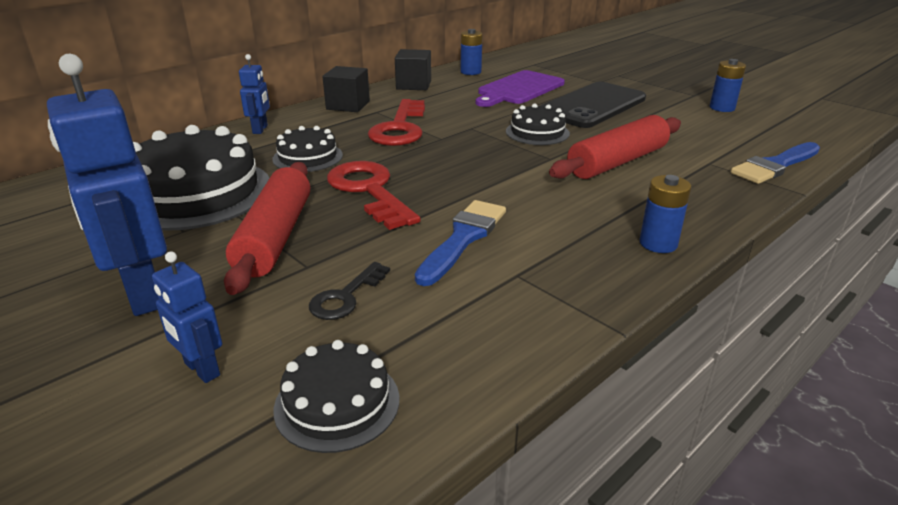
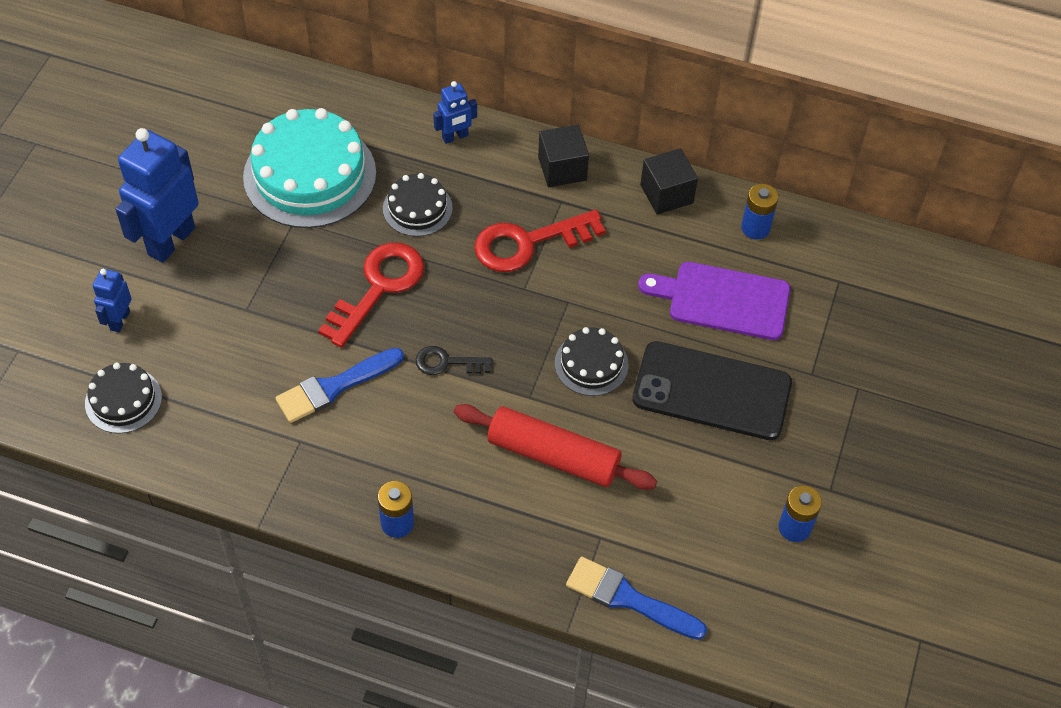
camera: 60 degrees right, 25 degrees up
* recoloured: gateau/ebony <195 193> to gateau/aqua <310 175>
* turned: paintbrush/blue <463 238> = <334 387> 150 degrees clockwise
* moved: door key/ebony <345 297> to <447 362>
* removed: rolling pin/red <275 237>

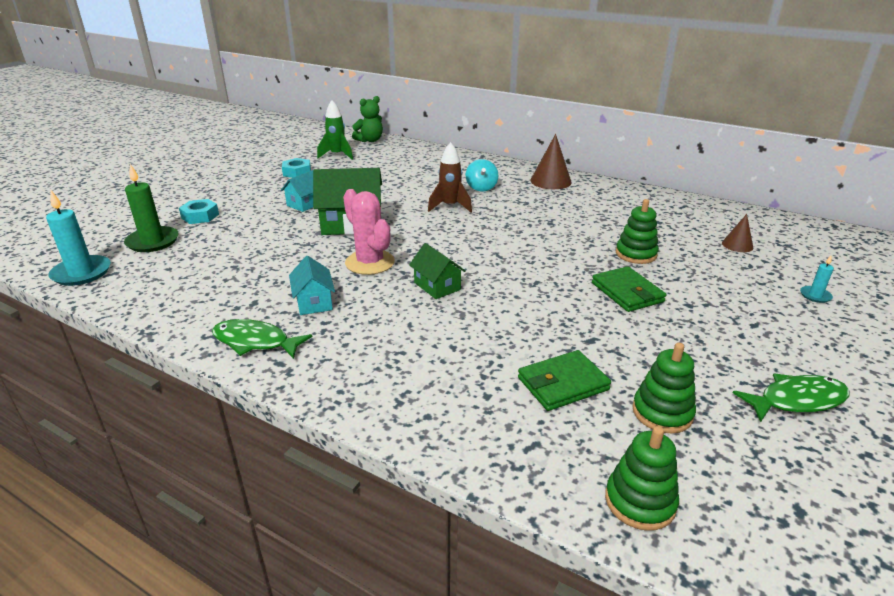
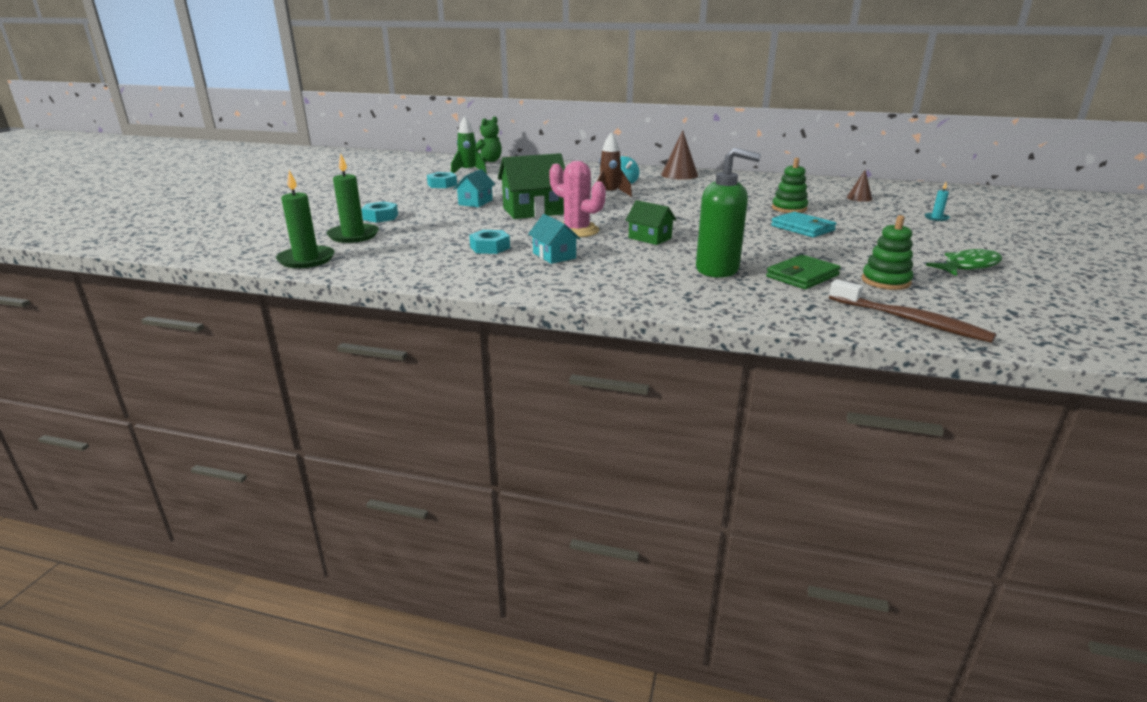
camera: 15 degrees left, 5 degrees down
* recoloured: pillar candle/aqua <81 273> to pillar candle/emerald <306 259>
* added: nut/aqua <490 247>
* added: soap pump/emerald <717 269>
* recoloured: card wallet/emerald <627 292> to card wallet/aqua <802 228>
* replaced: ring stacker/emerald <640 501> to tooth brush/brown <910 321>
* removed: toy fish/emerald <255 342>

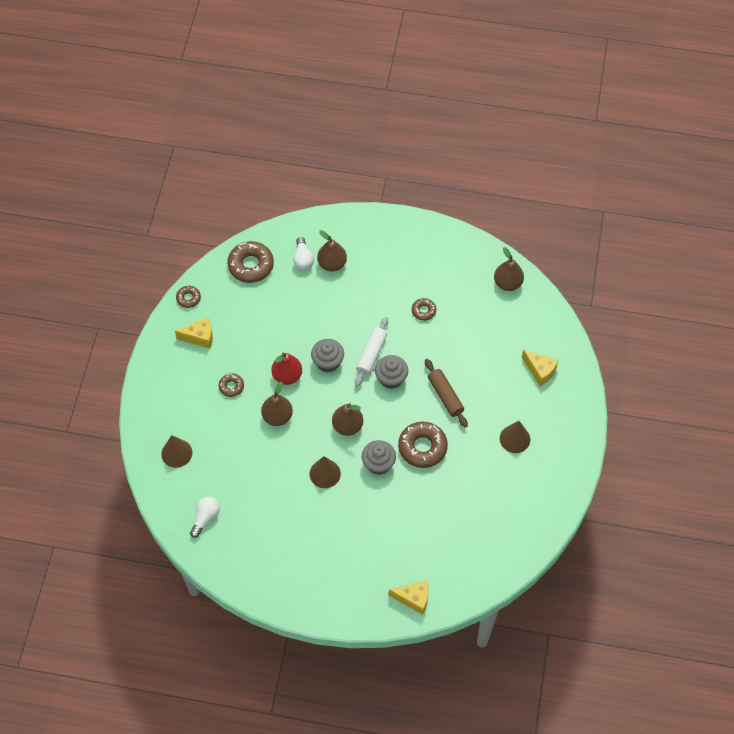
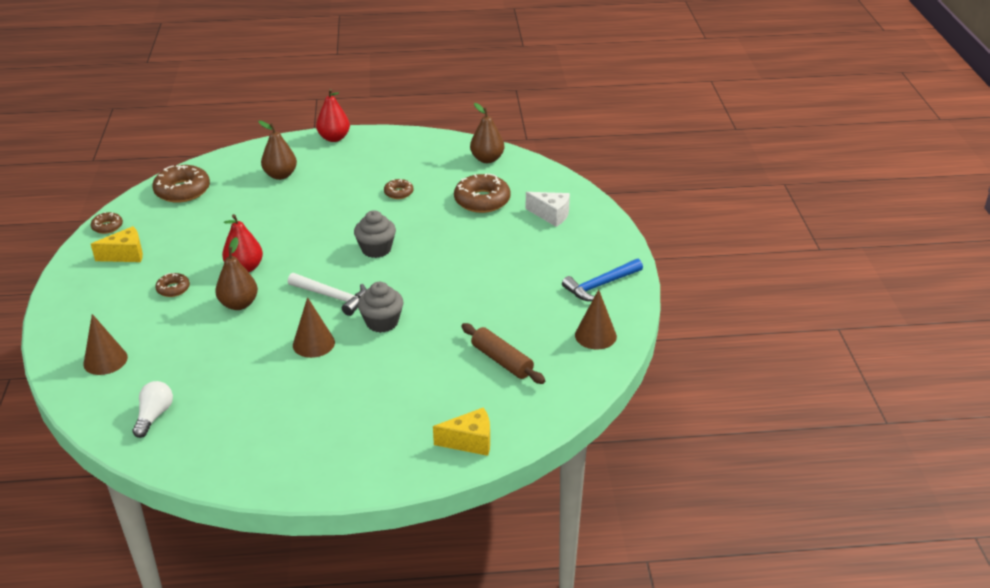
camera: 15 degrees left, 25 degrees down
* replaced: pear fruit/brown <347 426> to hammer/snow-white <332 297>
* added: pear fruit/red <334 138>
* moved: donut/brown <422 447> to <482 200>
* moved: rolling pin/brown <445 396> to <502 361>
* recoloured: cheese wedge/golden <540 371> to cheese wedge/snow-white <551 215>
* added: hammer/blue <600 285>
* moved: solid cone/brown <515 439> to <595 335>
* removed: light bulb/snow-white <303 259>
* removed: cupcake/gray <328 362>
* removed: rolling pin/snow-white <371 354>

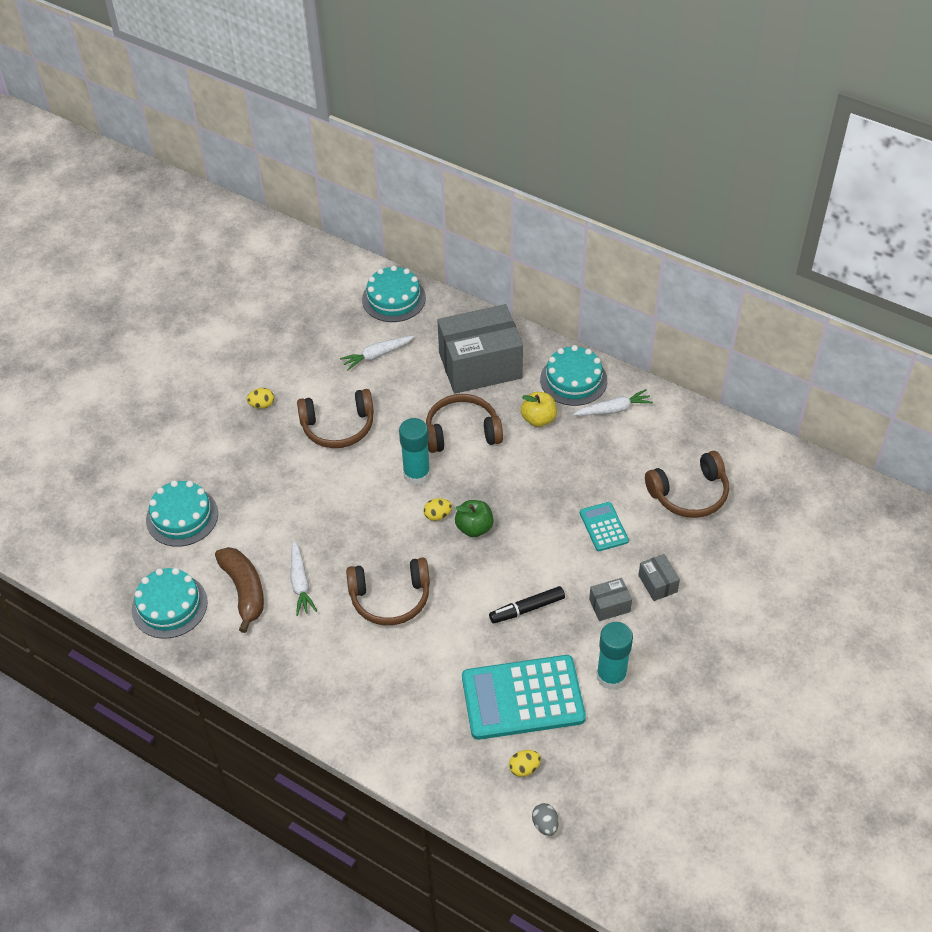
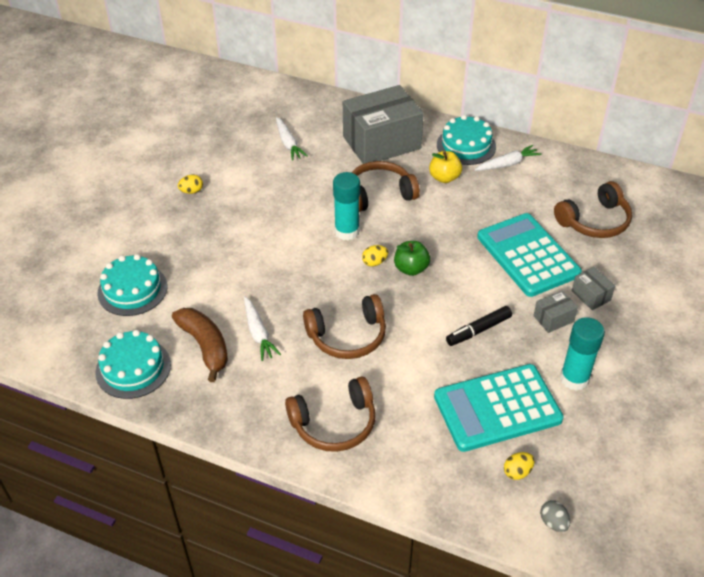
camera: 10 degrees left, 5 degrees down
* turned: root vegetable/snow-white <377 355> = <288 143> 75 degrees counterclockwise
* moved: headset/brown <338 427> to <334 423>
* resized: calculator/aqua <603 527> = <528 255> x2.03
* removed: gateau/aqua <393 299>

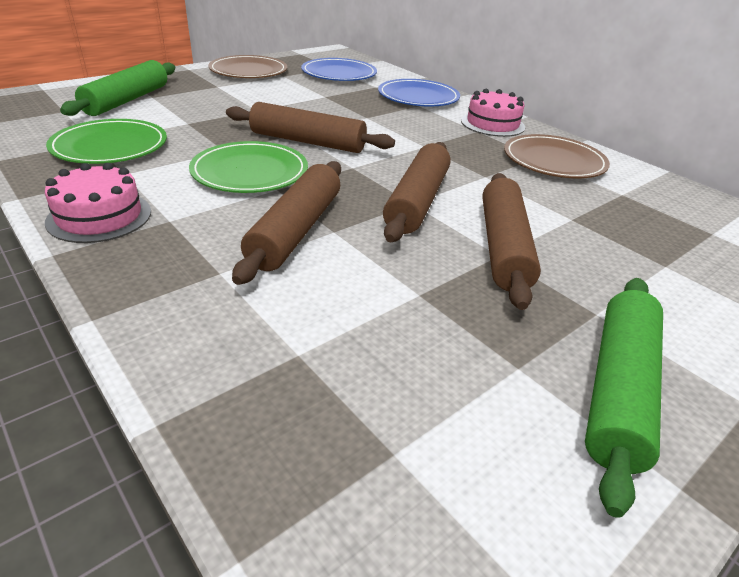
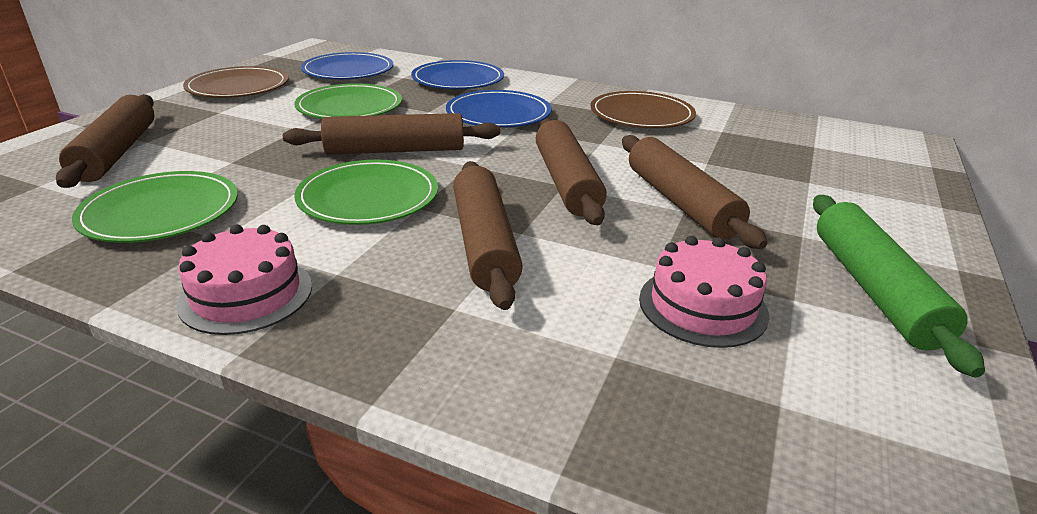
camera: 25 degrees left, 5 degrees down
* recoloured: rolling pin/emerald <127 100> to rolling pin/brown <117 152>
* added: flat dish/emerald <349 107>
* added: flat dish/blue <498 114>
* moved: gateau/rosy <492 124> to <702 306>

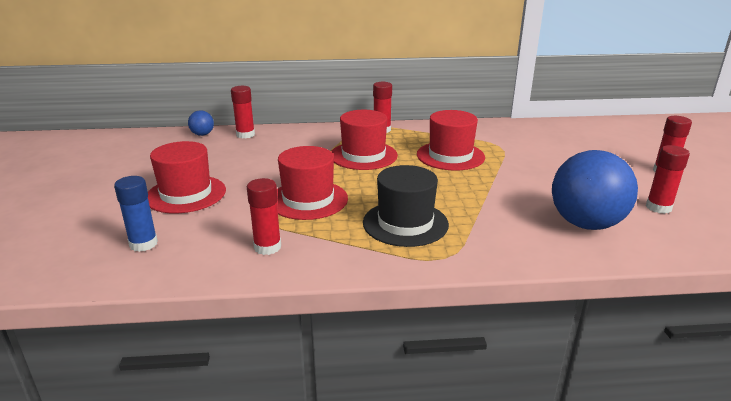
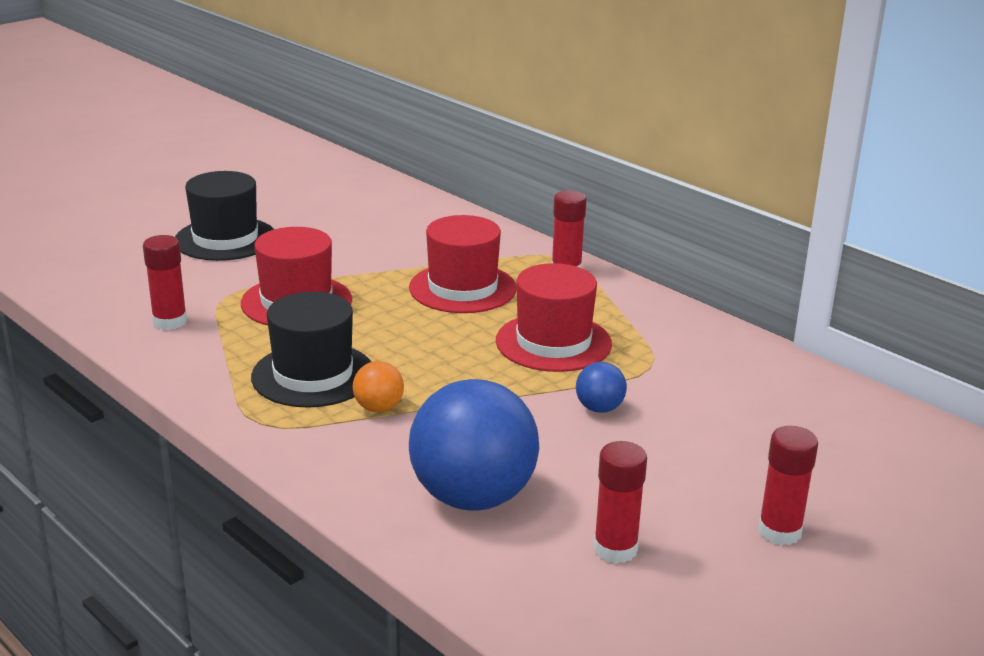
camera: 50 degrees right, 0 degrees up
* recoloured: tall hat/red <186 194> to tall hat/ebony <225 239>
* added: ball/orange-coloured <378 408>
* moved: ball/blue <202 134> to <599 408>
* removed: glue/blue <143 244>
* removed: glue/red <245 135>

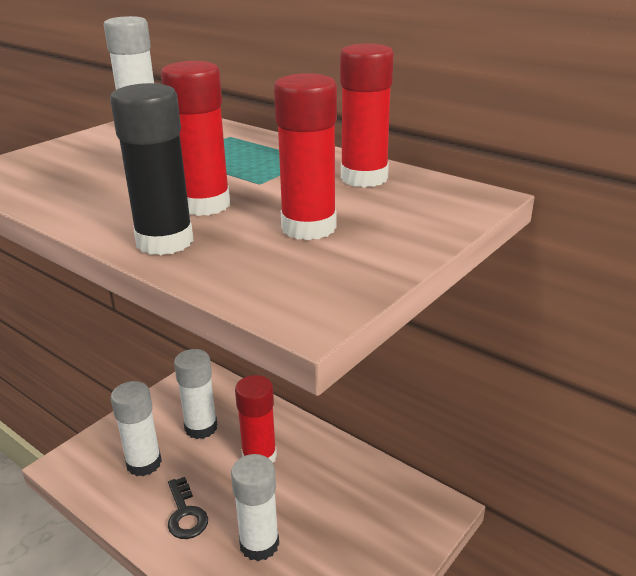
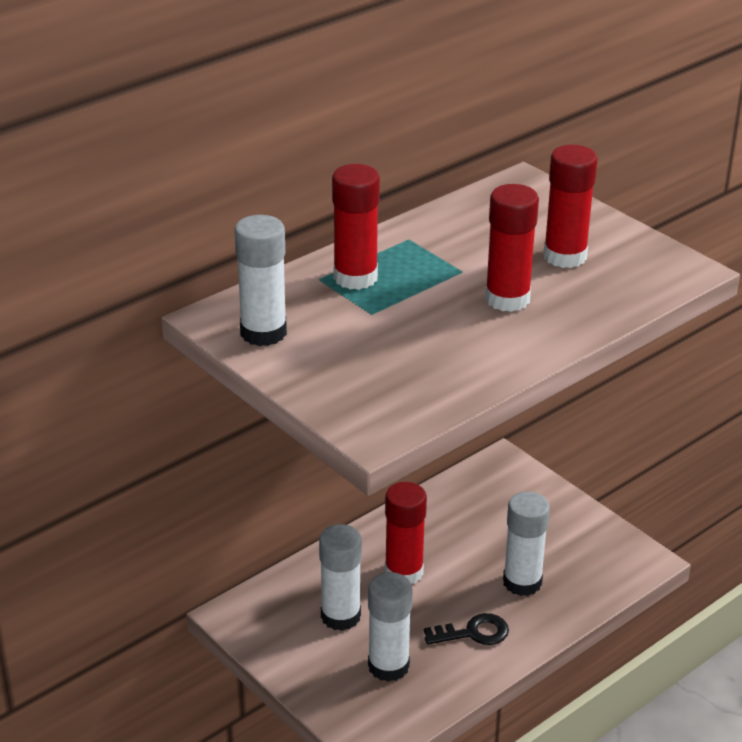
camera: 80 degrees left, 5 degrees up
* moved: glue/red <364 178> to <355 277>
* removed: glue/ebony <165 242>

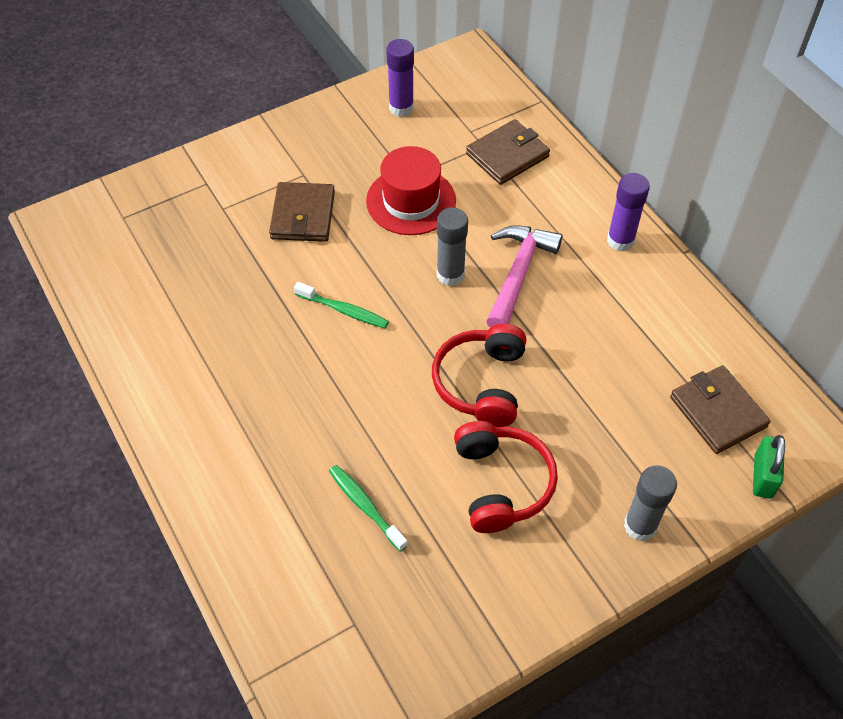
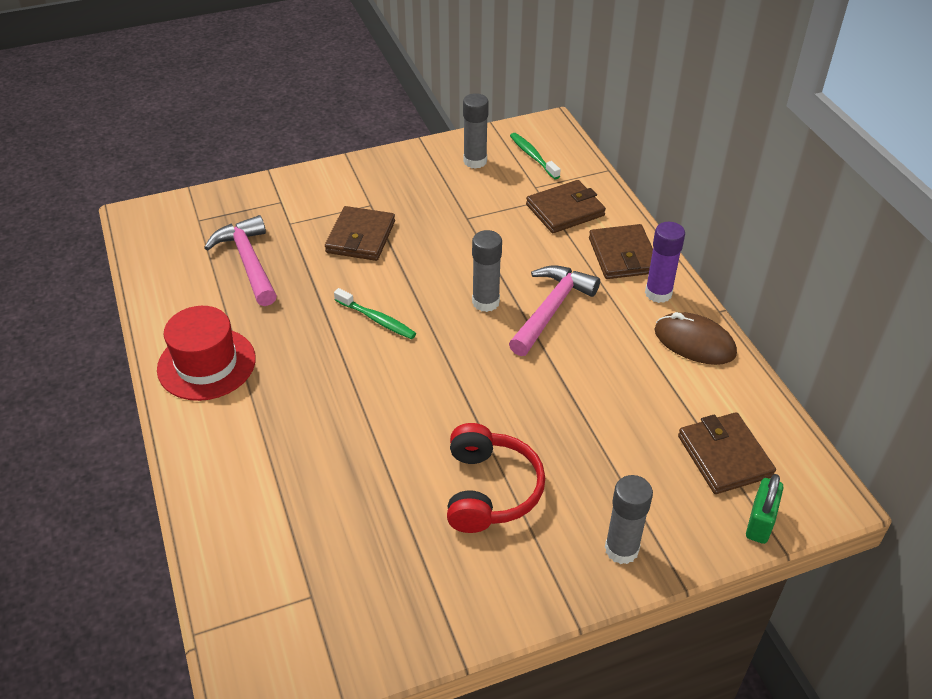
camera: 10 degrees right, 10 degrees down
* moved: tall hat/red <411 201> to <206 364>
* added: hammer/rosy <248 262>
* recoloured: glue/purple <401 107> to glue/gray <475 161>
* moved: tooth brush/emerald <365 506> to <533 156>
* added: card wallet/brown <623 255>
* added: PC mouse/brown <694 342>
* removed: headset/red <481 383>

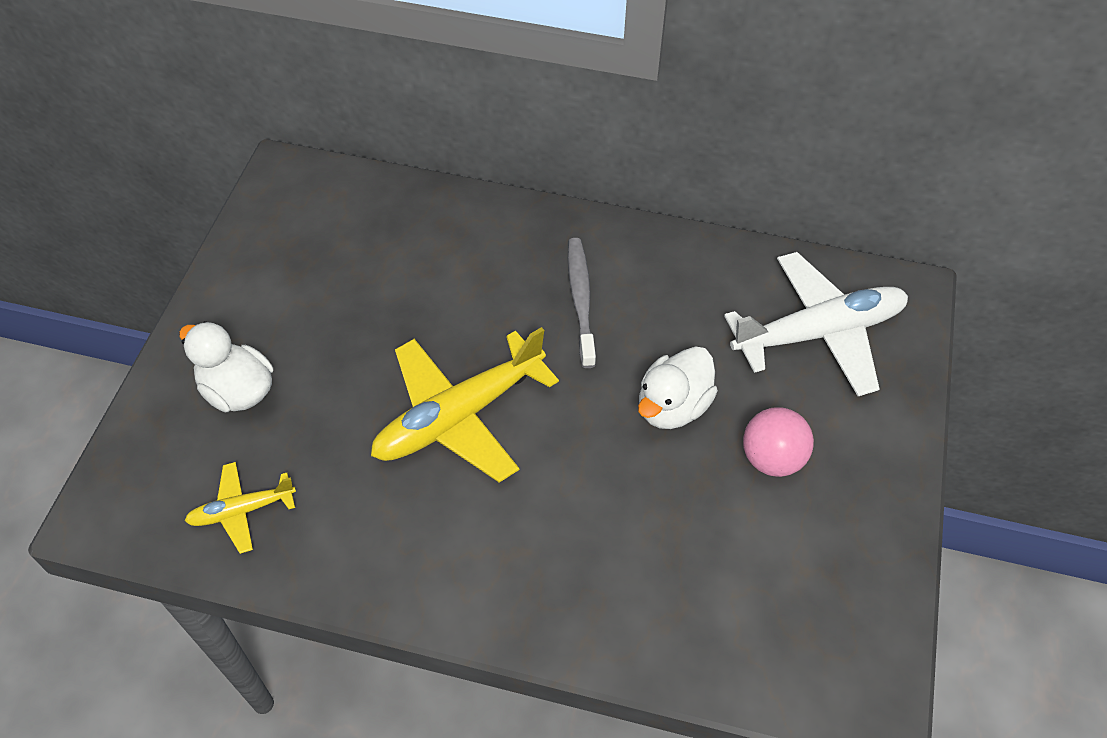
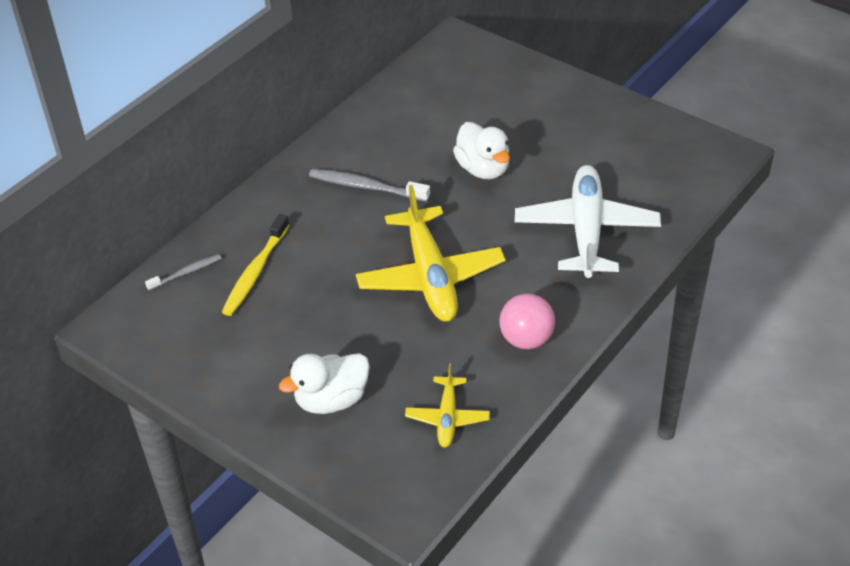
camera: 65 degrees left, 10 degrees down
* added: tooth brush/gray <186 273>
* added: tooth brush/golden <255 272>
* moved: ball/rosy <772 458> to <526 339>
* moved: plane/snow-white <819 333> to <586 230>

